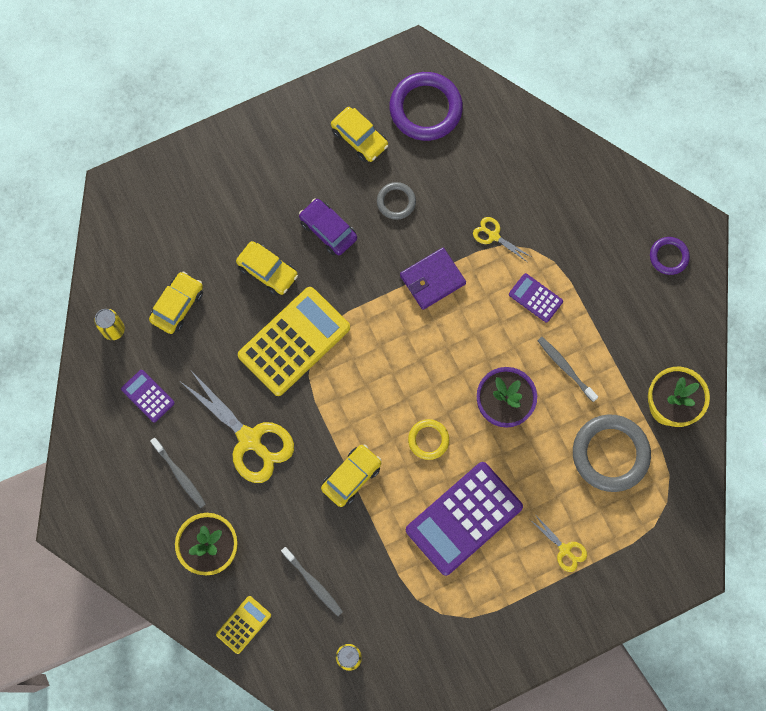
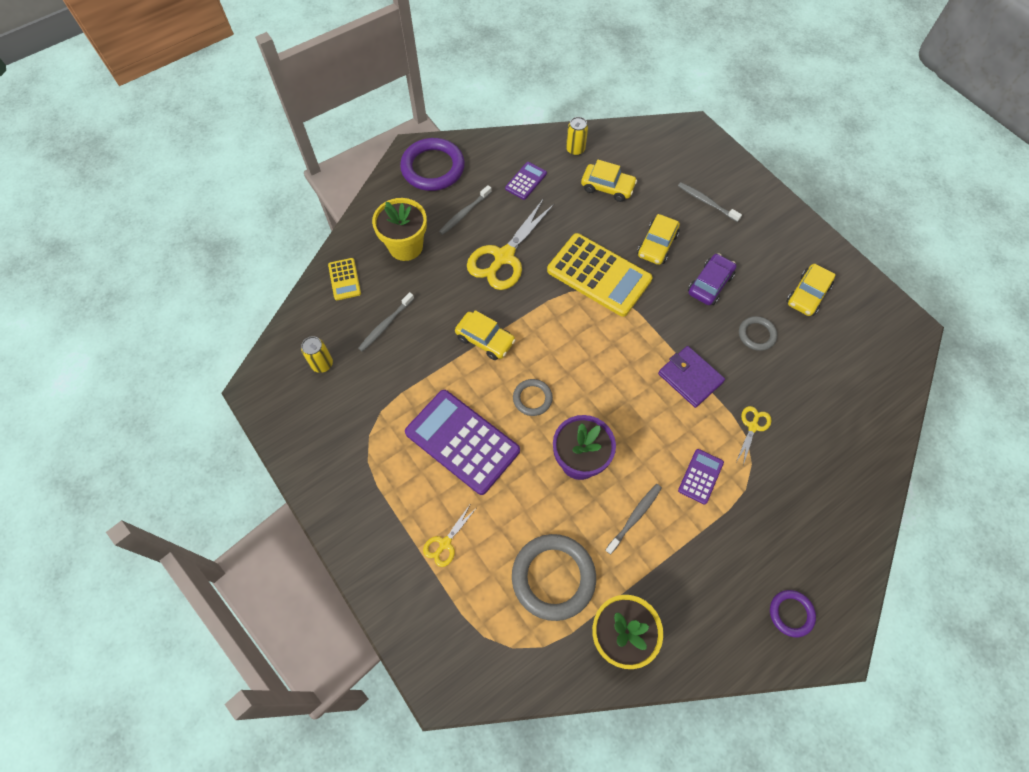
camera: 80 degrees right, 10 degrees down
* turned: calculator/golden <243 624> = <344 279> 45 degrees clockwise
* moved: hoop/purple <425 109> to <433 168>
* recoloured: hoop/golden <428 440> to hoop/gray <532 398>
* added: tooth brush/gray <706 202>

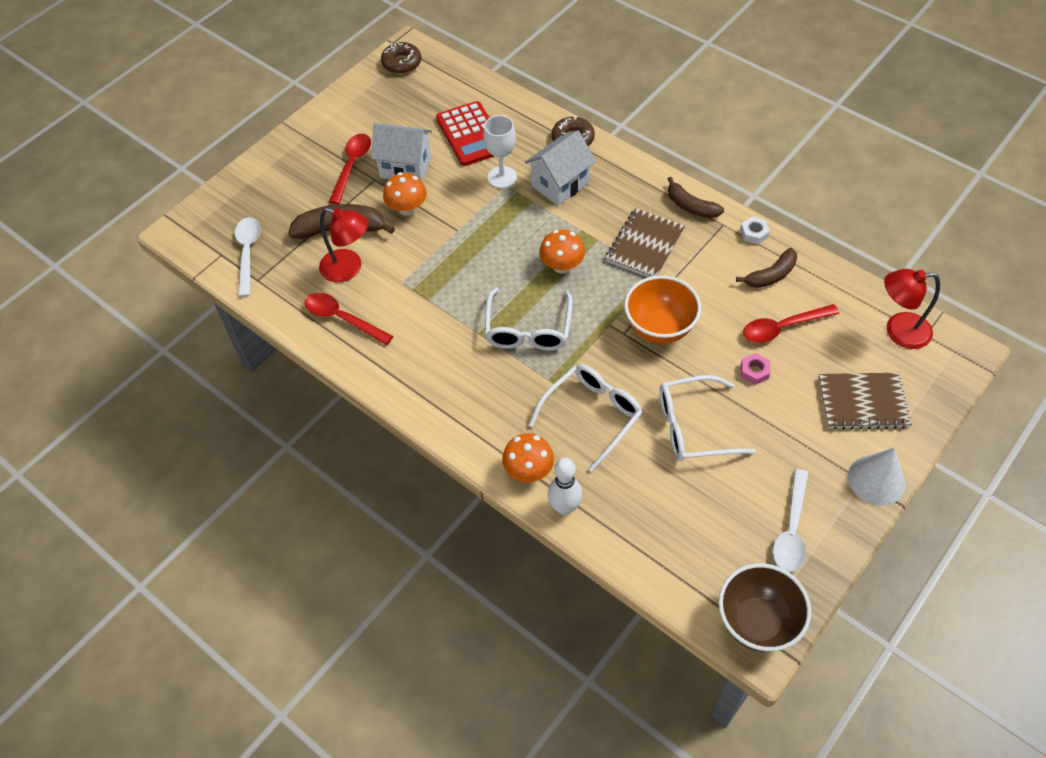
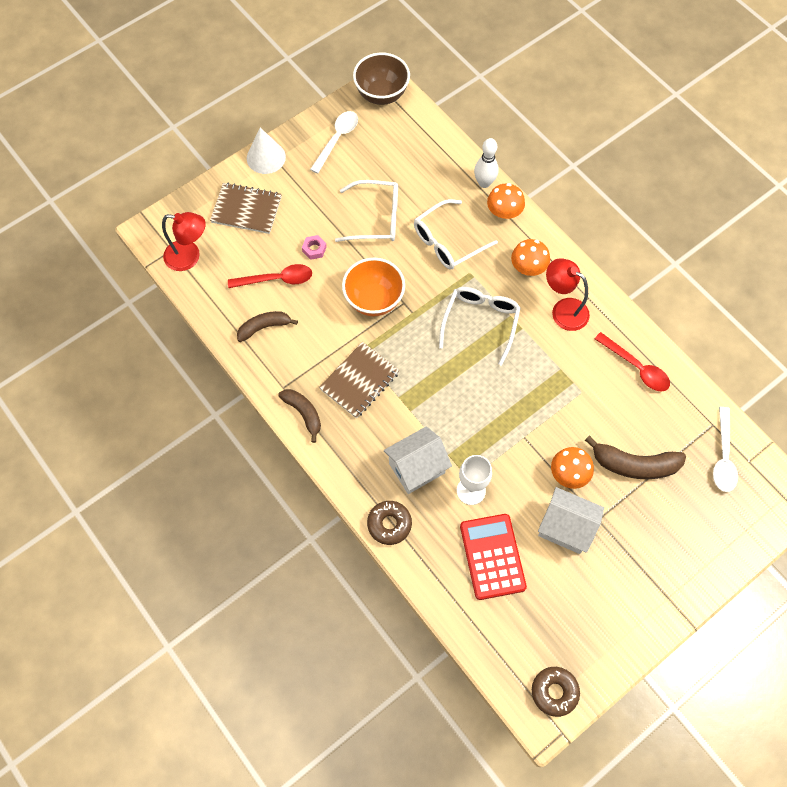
camera: 170 degrees left, 10 degrees up
* moved: mushroom/orange-coloured <562 265> to <528 268>
* moved: lamp/red <349 269> to <563 310>
* removed: tablespoon/red <352 166>
* removed: nut/snow-white <754 233>

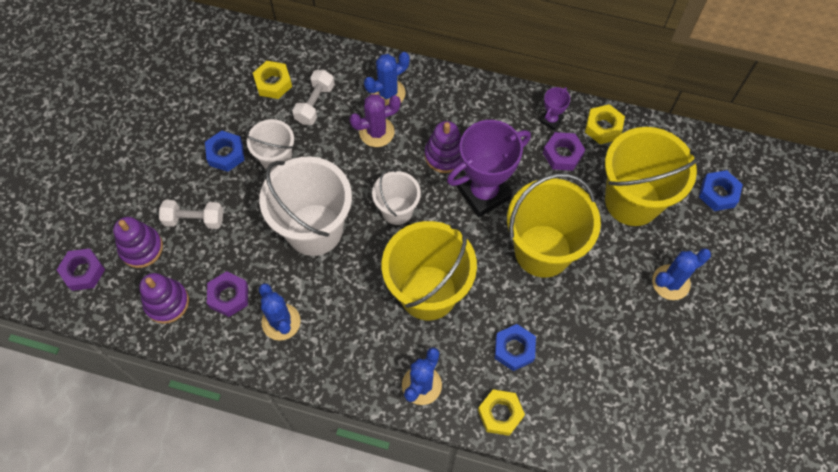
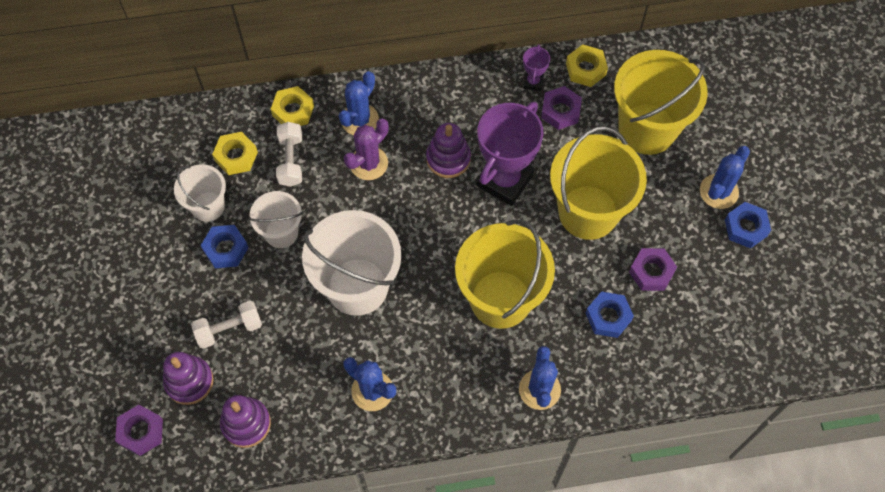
camera: 25 degrees left, 0 degrees up
* moved: bucket/snow-white <397 210> to <208 206>
* moved: nut/golden <500 414> to <293 111>
* moved: nut/purple <229 296> to <651 272>
* moved: nut/blue <718 193> to <745 228>

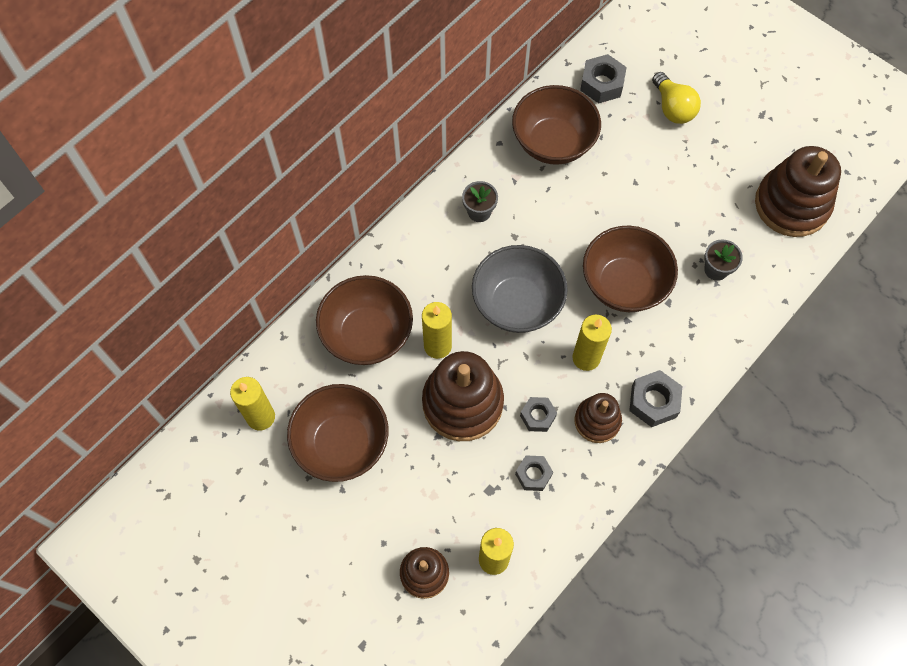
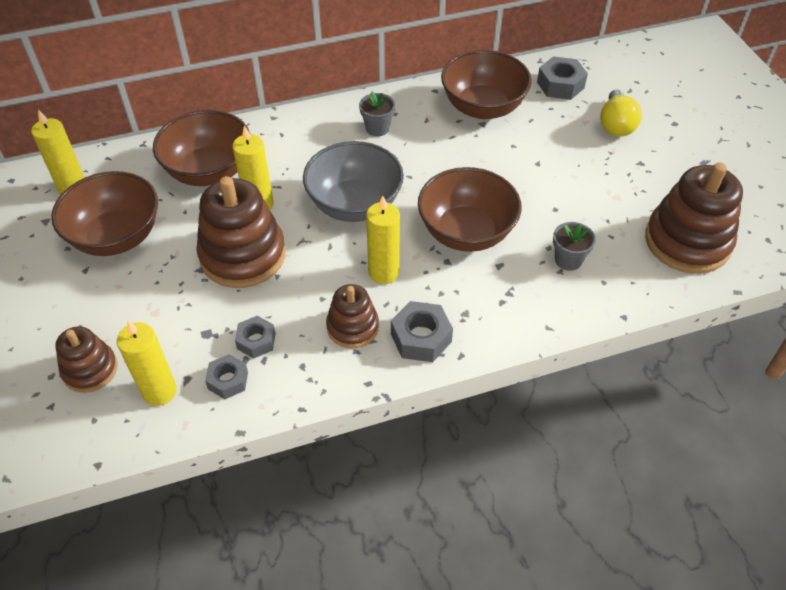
camera: 30 degrees right, 15 degrees down
* moved: nut/gray <538 416> to <228 380>

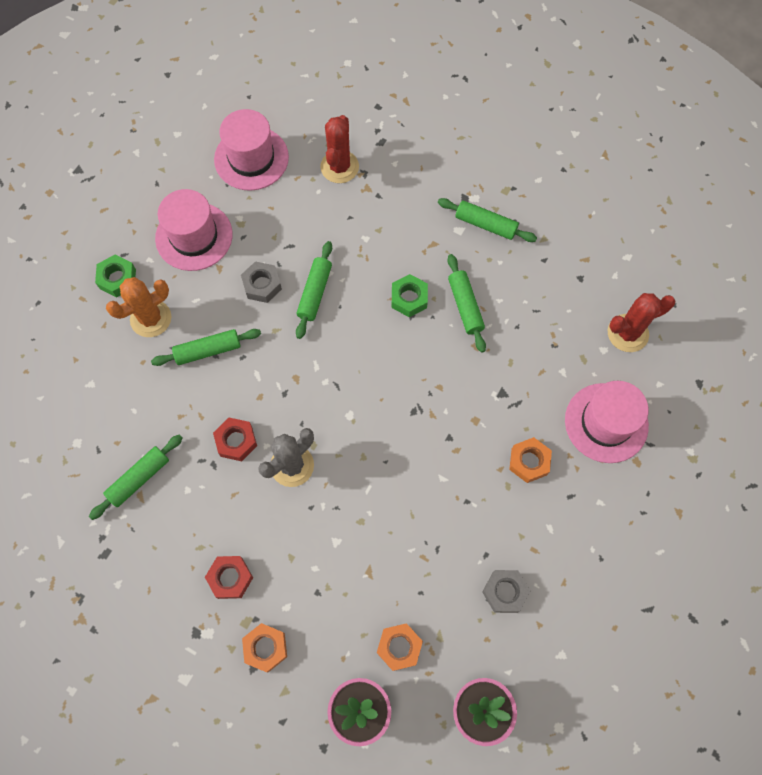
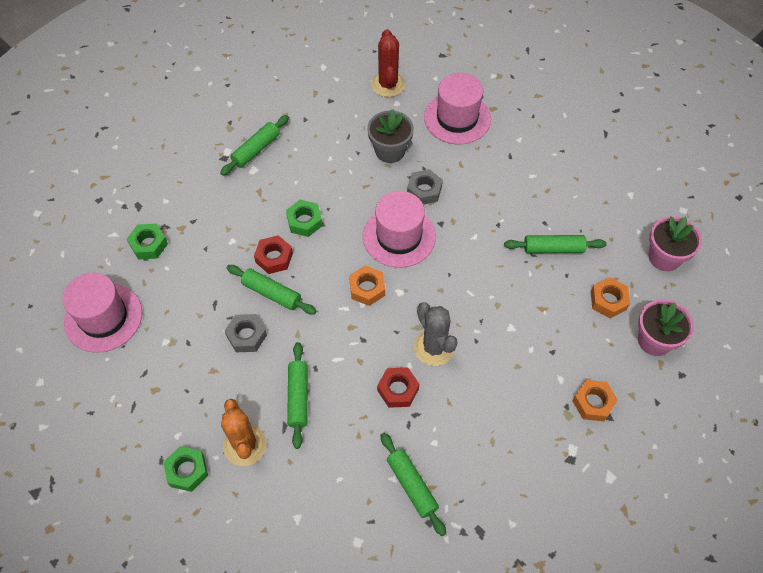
camera: 75 degrees left, 10 degrees down
* replaced: cactus/red <339 167> to nut/emerald <149 244>
* moved: nut/red <230 578> to <274 258>
* moved: nut/orange-coloured <529 462> to <367 288>
* moved: tall hat/rosy <194 236> to <399 236>
* added: plant pot/gray <390 151>
* moved: nut/gray <505 592> to <424 190>
* moved: rolling pin/emerald <465 306> to <553 248>

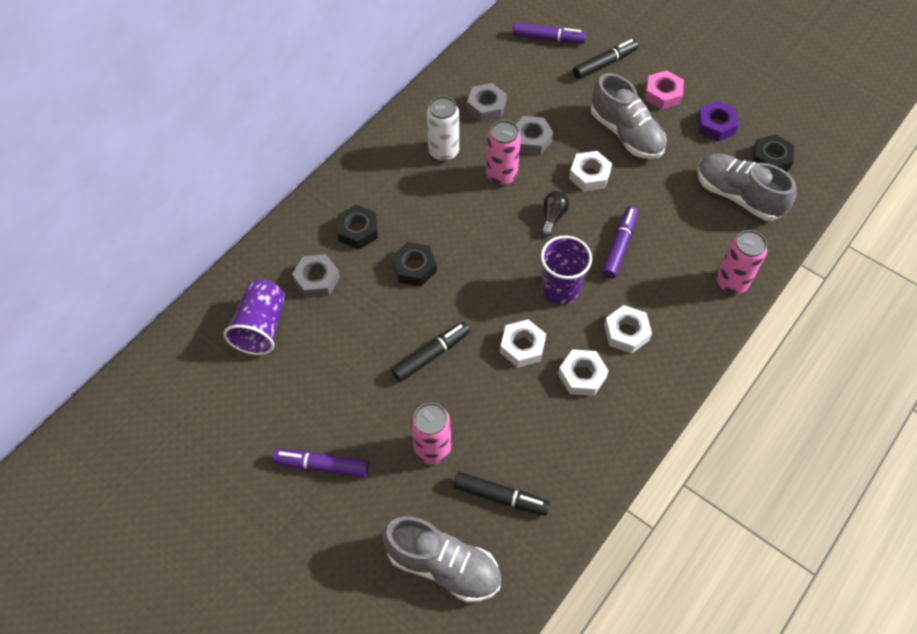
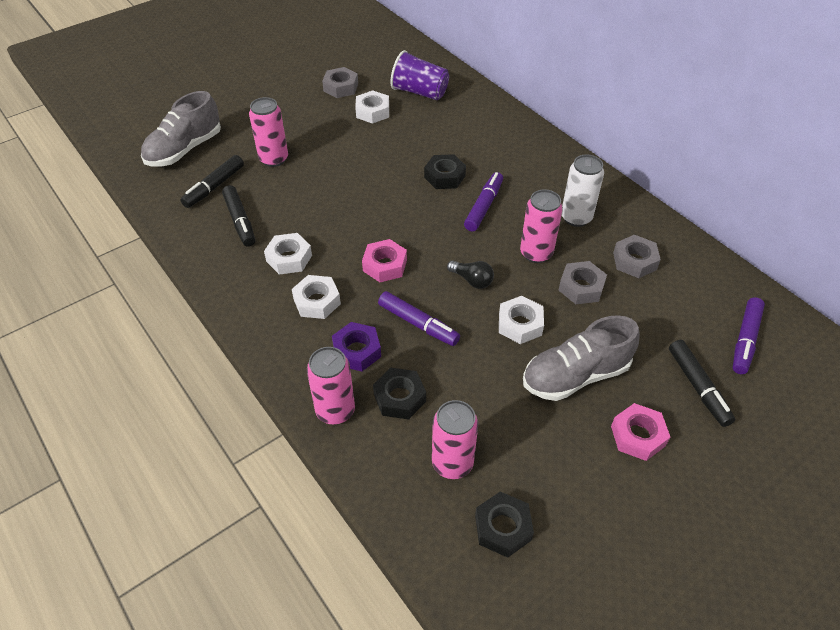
camera: 105 degrees right, 10 degrees down
* moved: marker pen/ebony <431 355> to <240 221>
* moved: nut/gray <317 279> to <341 87>
* moved: nut/purple <715 125> to <357 351>
* moved: nut/snow-white <522 347> to <372 112>
* replaced: cup/purple <560 289> to nut/rosy <385 265>
* moved: nut/ebony <358 231> to <399 398>
* replaced: sneaker/gray <738 196> to tin/rosy <452 463>
* moved: marker pen/purple <322 466> to <484 206>

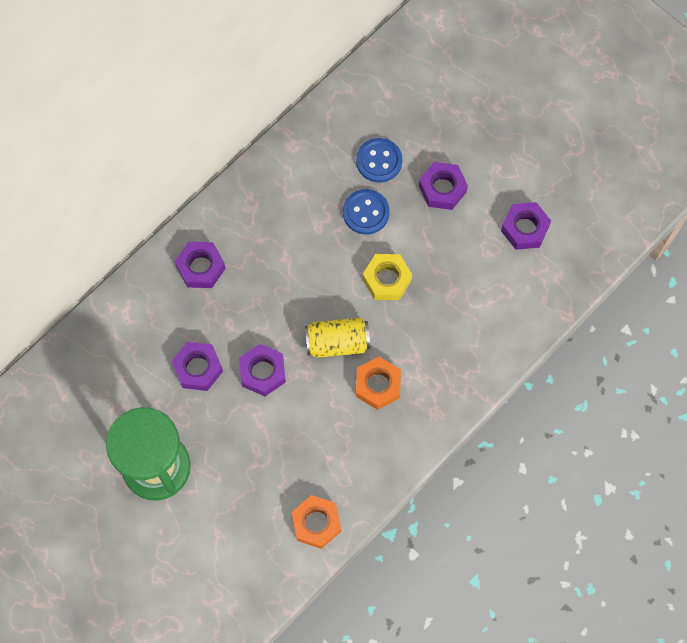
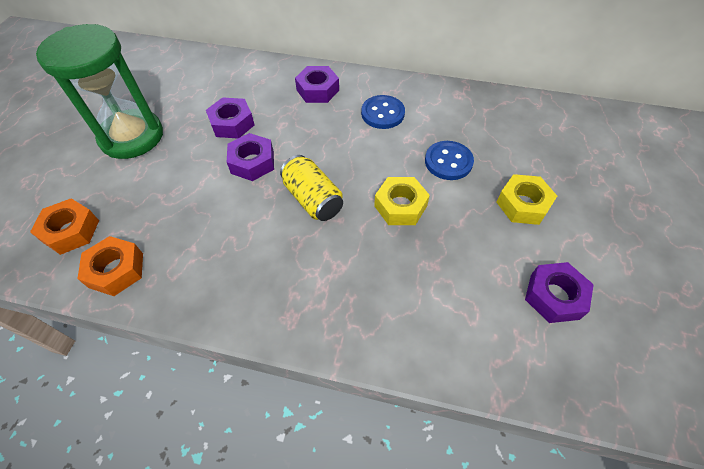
camera: 60 degrees right, 15 degrees down
* moved: nut/orange-coloured <378 385> to <71 231>
* moved: button/blue <379 161> to <382 113>
* recoloured: nut/purple <442 189> to nut/golden <523 204>

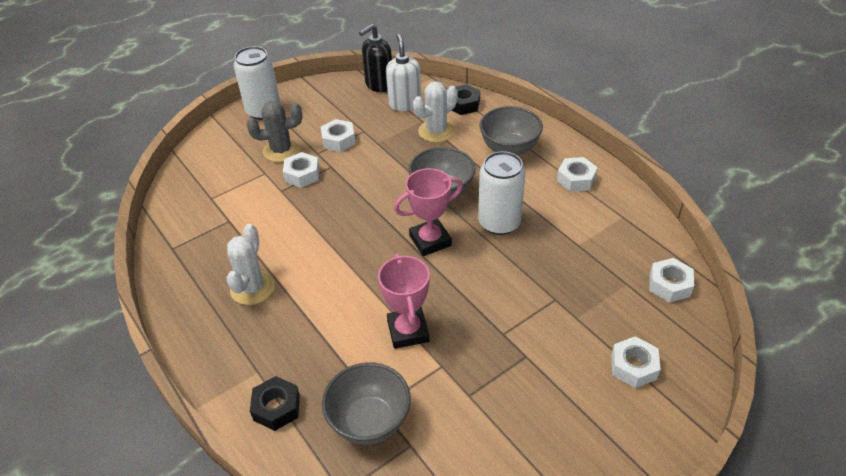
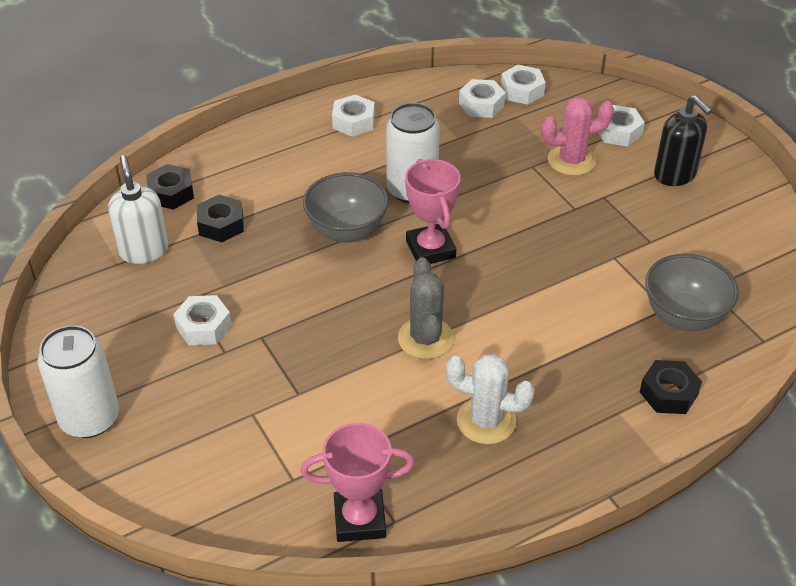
camera: 85 degrees left, 0 degrees up
* turned: soap pump/snow-white <405 104> = <144 250> 75 degrees clockwise
* replaced: cactus/snow-white <436 131> to nut/ebony <221 225>
* moved: trophy/rosy <408 331> to <359 519>
* moved: cactus/gray <281 150> to <425 338>
* moved: nut/snow-white <302 174> to <481 105>
* added: cactus/rosy <571 160>
* moved: soap pump/ebony <379 85> to <675 175>
* removed: serving bowl/gray <509 149>

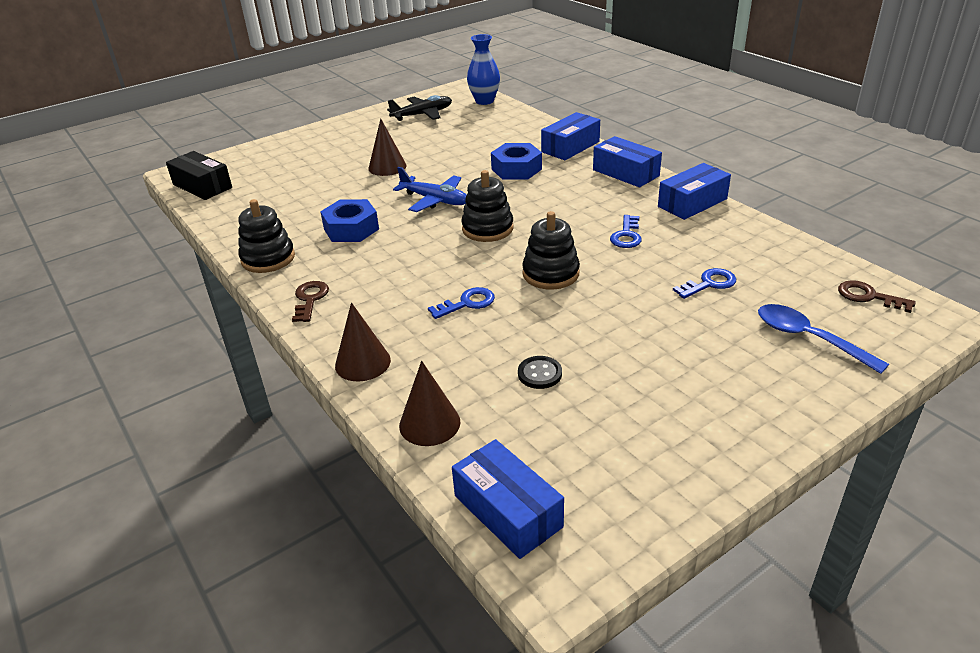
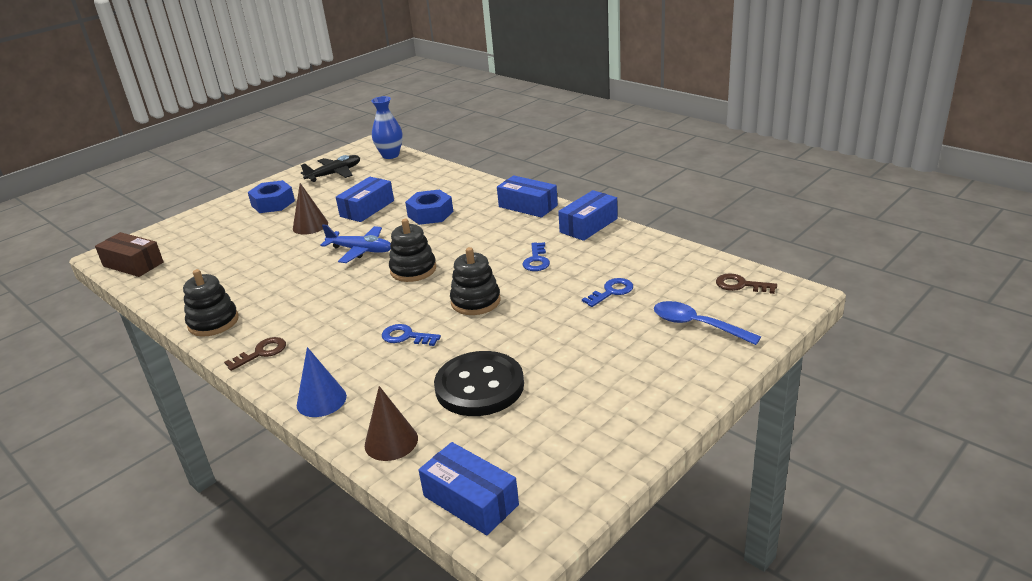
camera: 10 degrees left, 5 degrees down
* recoloured: box/ebony <202 186> to box/brown <133 264>
* turned: door key/brown <310 299> = <261 353> 60 degrees clockwise
* moved: nut/blue <351 229> to <273 203>
* recoloured: solid cone/brown <362 363> to solid cone/blue <321 400>
* moved: box/blue <570 147> to <367 208>
* turned: door key/blue <467 303> = <406 336> 120 degrees counterclockwise
* resized: button/ebony <539 374> = <479 386> x2.33

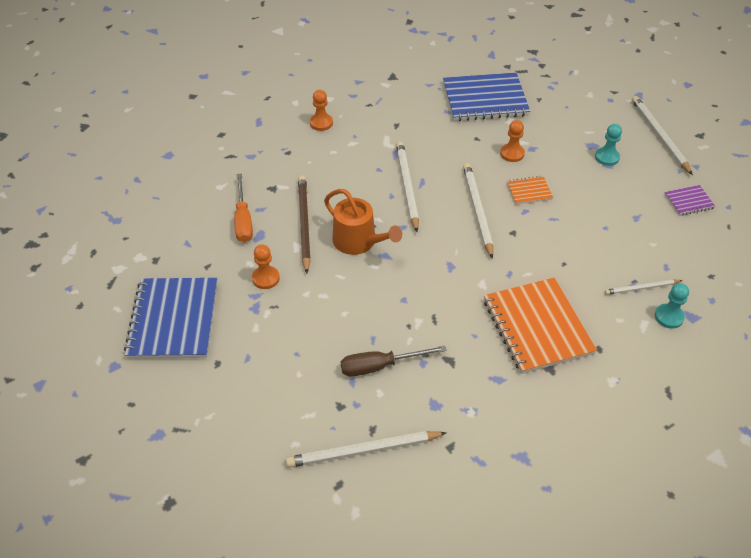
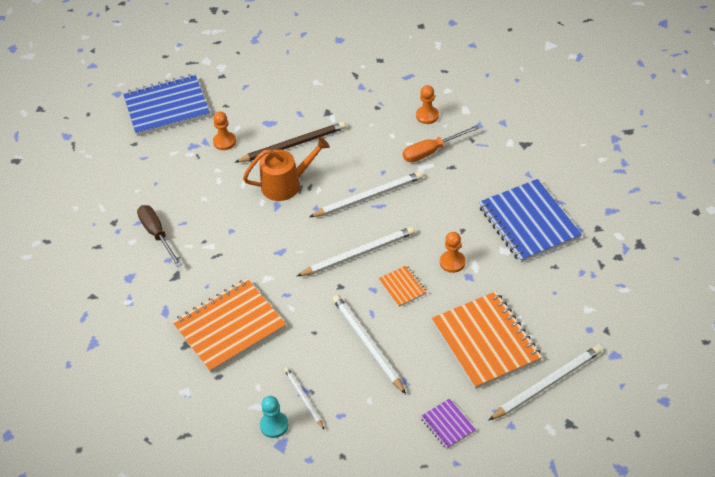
camera: 75 degrees right, 0 degrees up
* turned: watering can/orange-coloured <358 242> = <286 184> 135 degrees counterclockwise
* moved: wooden pencil/snow-white <364 451> to <367 344>
* moved: screwdriver/orange-coloured <243 220> to <432 151>
* replaced: pawn/aqua <607 157> to notebook/orange-coloured <485 341>

